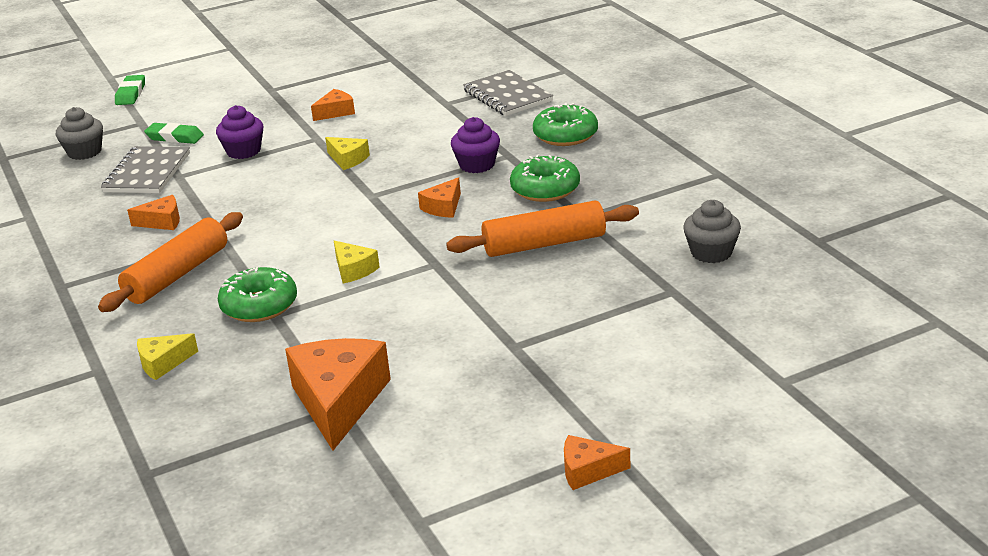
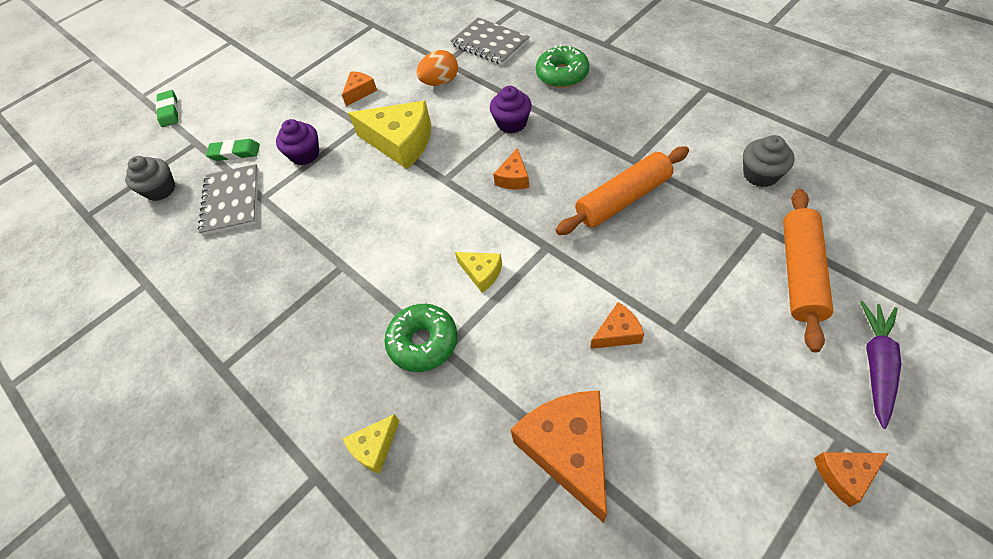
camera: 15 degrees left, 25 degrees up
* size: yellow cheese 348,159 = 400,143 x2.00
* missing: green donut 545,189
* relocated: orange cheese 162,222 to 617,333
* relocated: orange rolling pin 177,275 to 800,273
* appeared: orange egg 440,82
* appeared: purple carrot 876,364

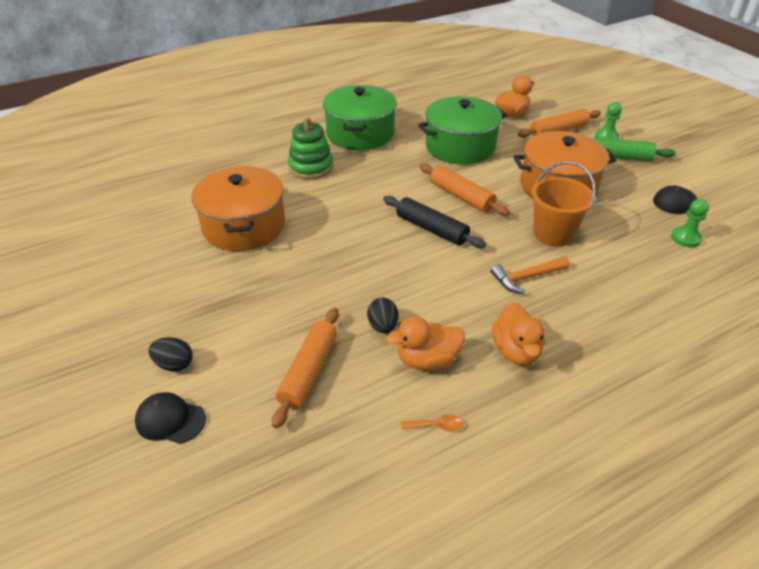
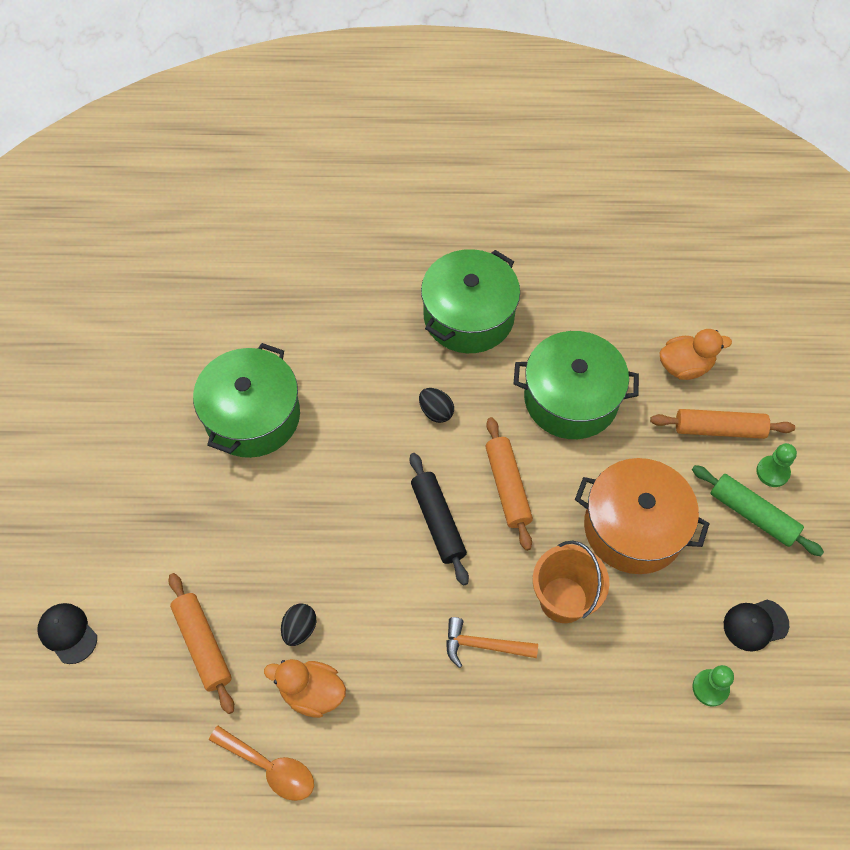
camera: 30 degrees right, 20 degrees up
* missing: green stacking toy 311,167
* colour: orange pot 244,226 to green pot 252,416
* missing: orange duck 516,351
* spun: orange rolling pin 308,371 = 203,645 75 degrees counterclockwise
* relocated: black egg 174,364 to 436,412
* size: orange spoon 437,425 = 270,767 x1.97

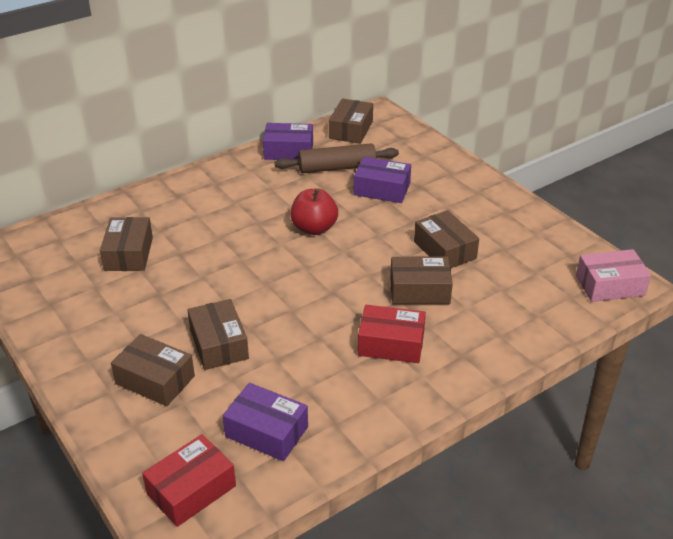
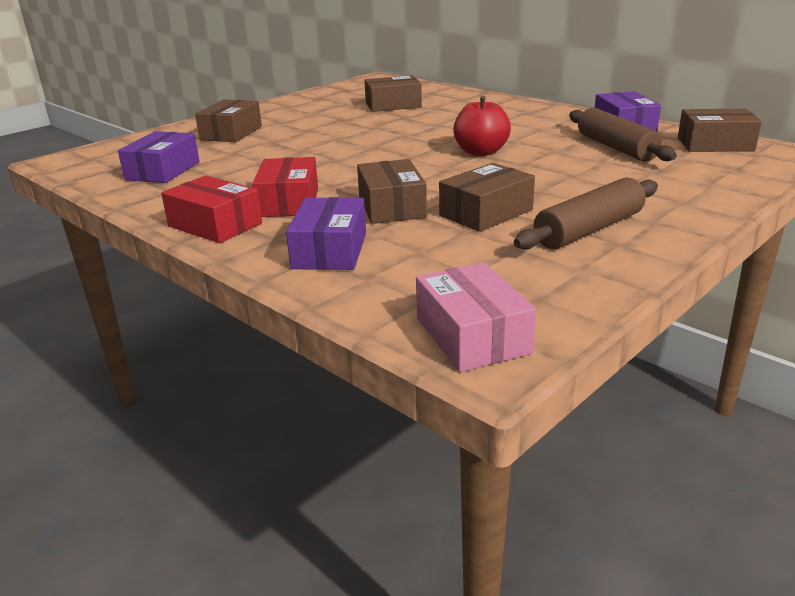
camera: 80 degrees right, 10 degrees down
* relocated: purple box 382,189 to 330,250
* missing: brown box 219,344
* relocated: red box 191,490 to 215,225
* appeared: brown rolling pin 589,230

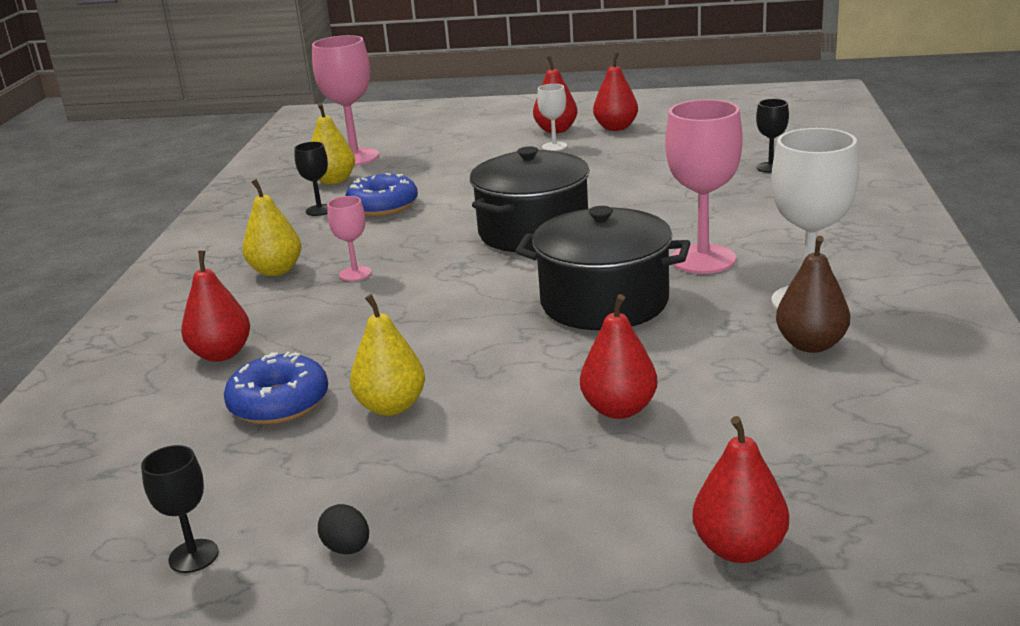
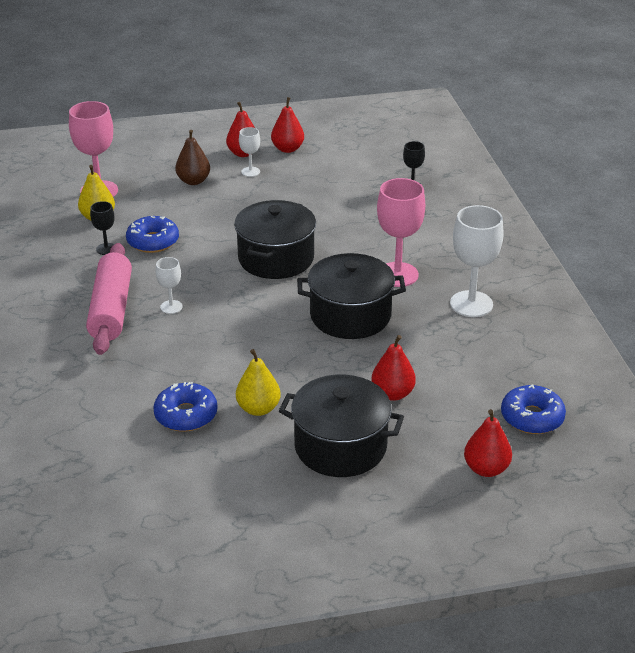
camera: 20 degrees left, 10 degrees up
* exchanged: yellow pear 276,270 to pink rolling pin 111,309
* colour: pink goblet 355,273 to white goblet 171,307
* relocated: brown pear 811,345 to 193,181
* missing: red pear 221,354
* missing: black goblet 193,556
* missing: black egg 347,548
* appeared: black pot 340,446
* appeared: blue donut 532,417

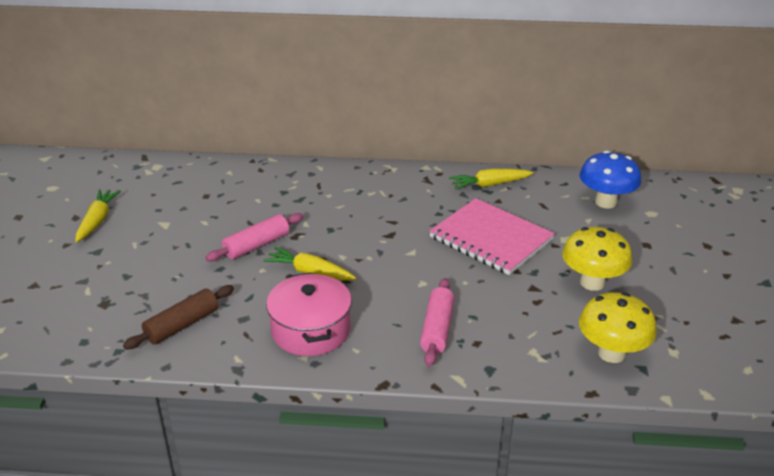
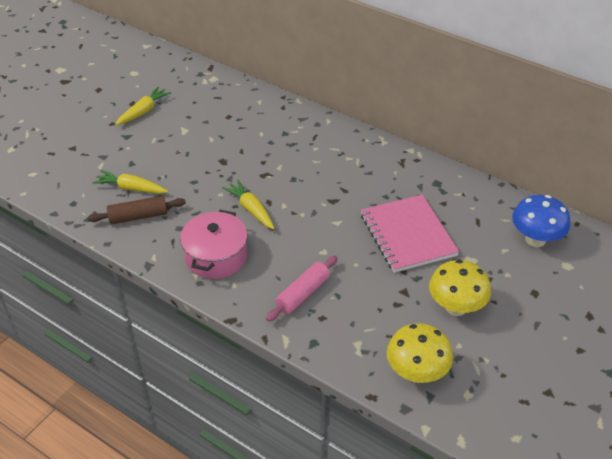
camera: 30 degrees right, 10 degrees up
* relocated: yellow carrot 489,185 to 131,188
* missing: pink rolling pin 256,245

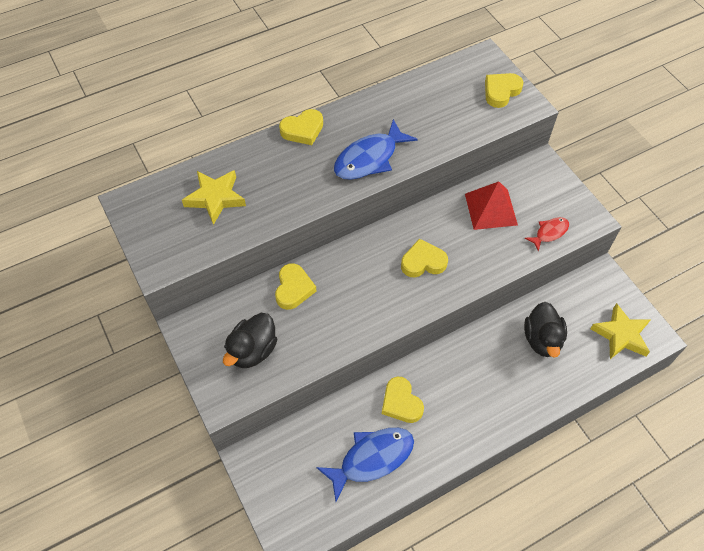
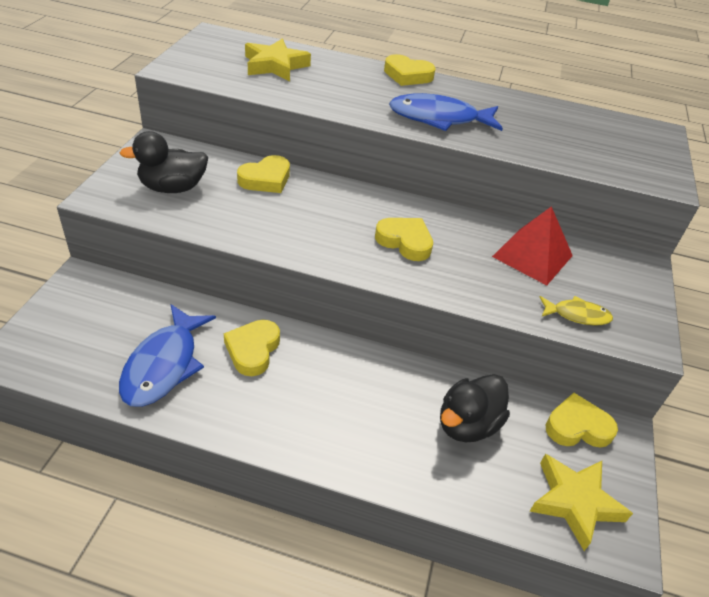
camera: 40 degrees right, 15 degrees down
* relocated: yellow heart 501,92 to 577,427
* colour: red fish 549,233 to yellow fish 577,315
* spun: blue fish 372,459 = 164,365 90 degrees clockwise

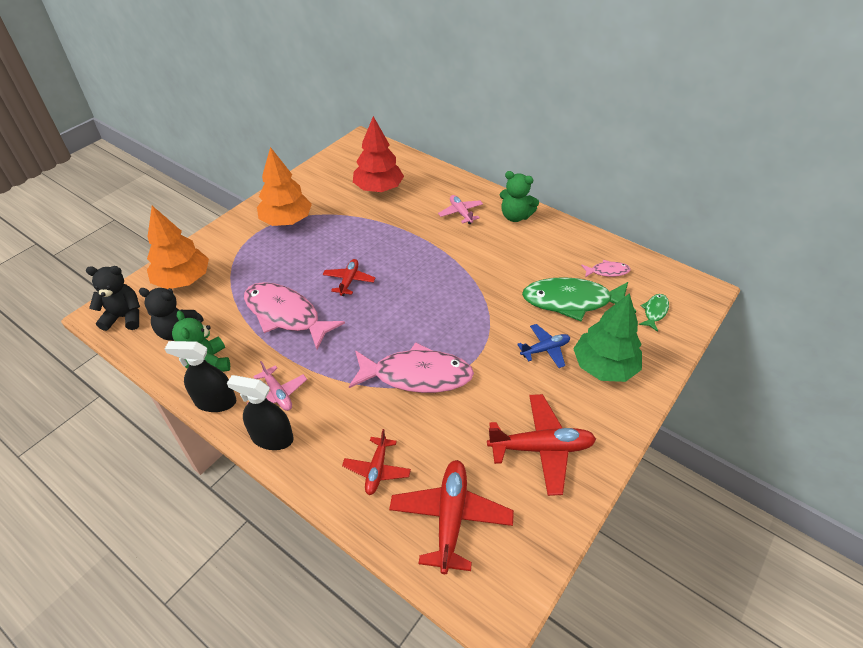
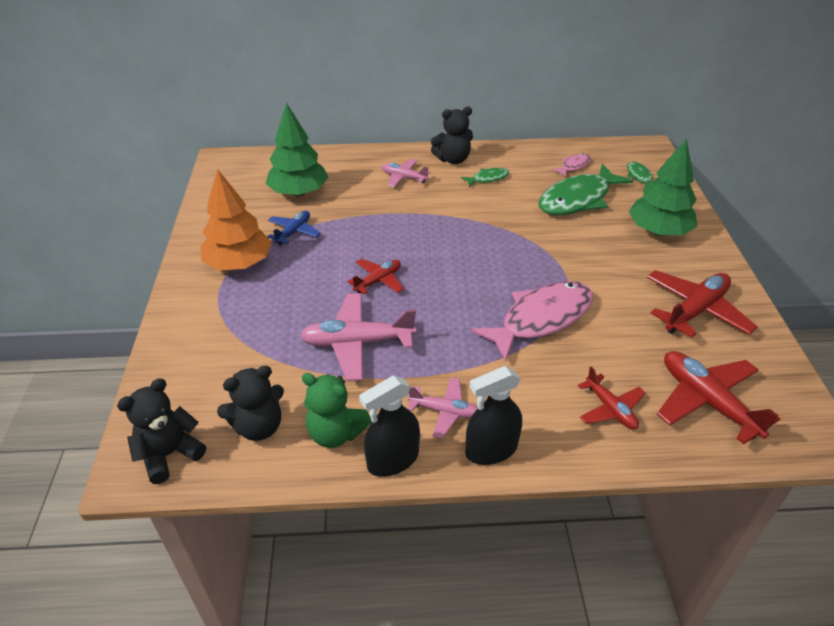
camera: 40 degrees left, 5 degrees down
* colour: red tree 378,188 to green tree 299,192
* colour: green teddy bear 515,216 to black teddy bear 453,159
* missing: orange tree 183,280
* spun: red plane 349,281 = 378,281 75 degrees clockwise
* exchanged: pink fish 286,315 to pink plane 357,343
* relocated: blue plane 545,349 to 294,232
* appeared: green fish 488,178

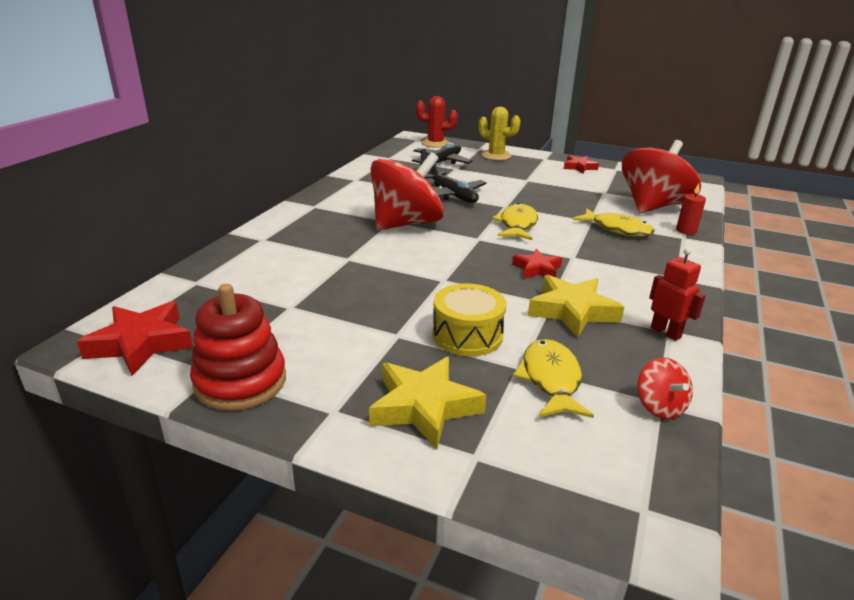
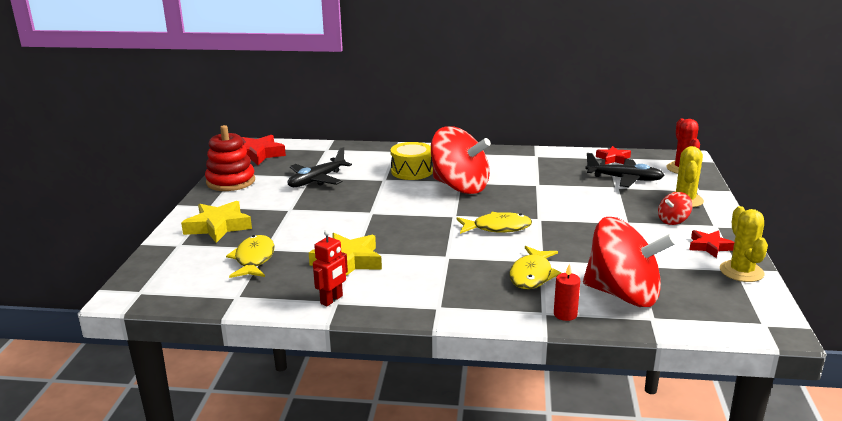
camera: 75 degrees right, 5 degrees down
* relocated: black plane 452,195 to 317,180
* relocated: red star 537,269 to 613,159
* relocated: yellow drum 467,335 to 412,171
* spun: yellow fish 551,380 = 254,259 75 degrees counterclockwise
* relocated: red spinning top 659,406 to 673,221
* appeared: yellow cactus 741,271

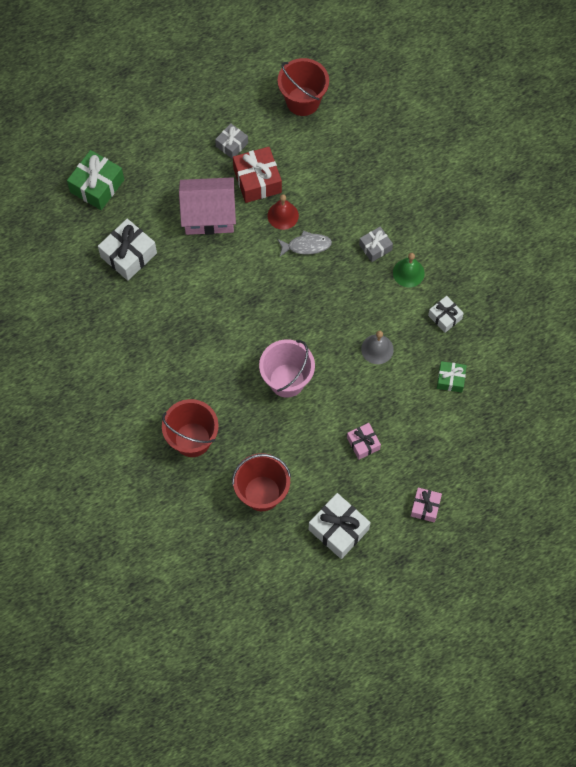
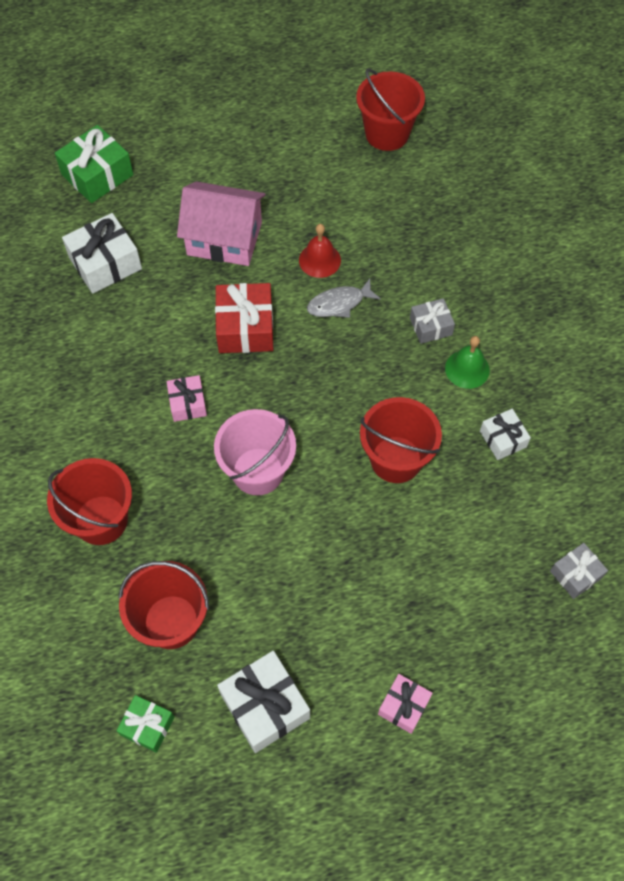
camera: 15 degrees right, 5 degrees down
* relocated: grey gift 232,144 to 575,574
* relocated: red gift 257,180 to 245,327
* spun: grey fish 306,245 = 339,303 150 degrees clockwise
* exchanged: grey bell 377,349 to red bucket 396,459
* relocated: green gift 450,379 to 147,726
* relocated: pink gift 363,443 to 187,403

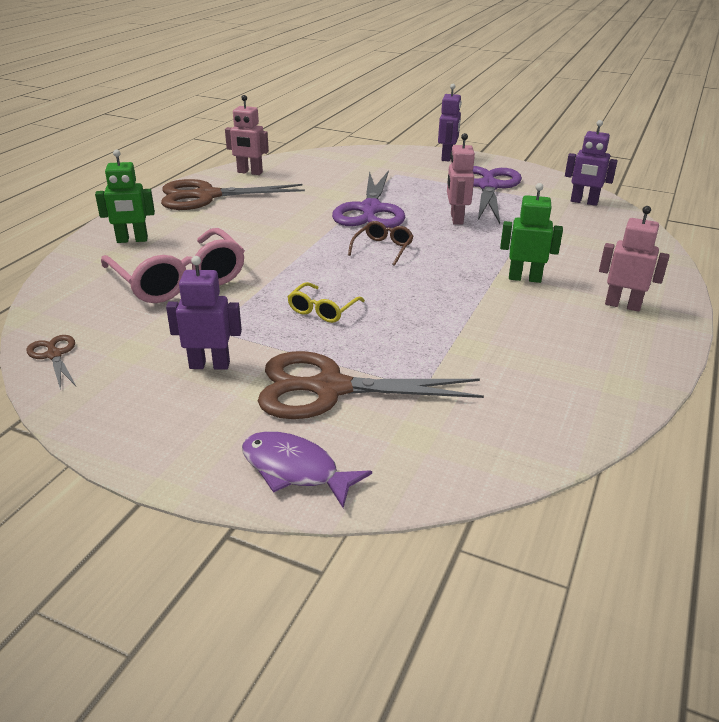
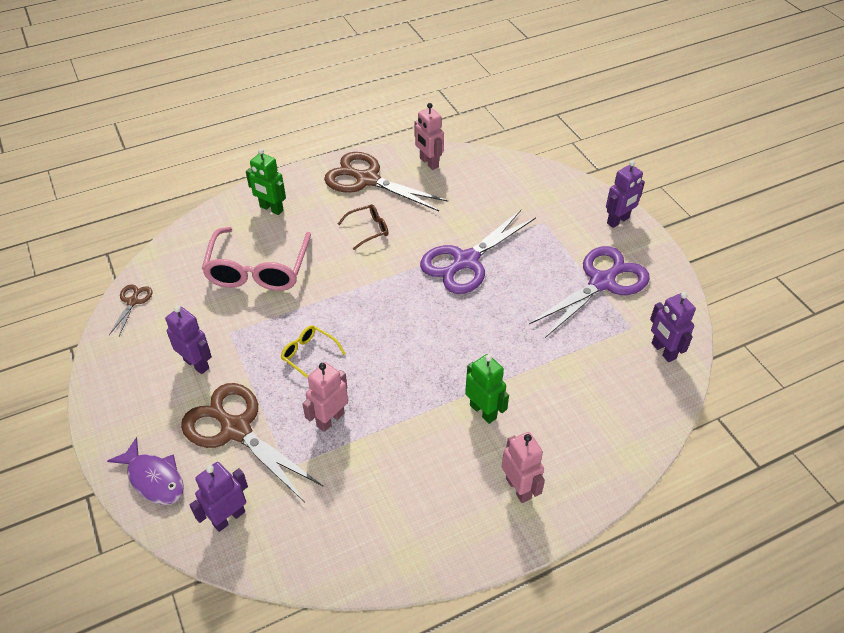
camera: 40 degrees right, 15 degrees up
* relocated: pink robot 456,219 to 330,419
* relocated: brown glasses 383,248 to 368,230
* spun: yellow glasses 322,310 = 309,355 60 degrees clockwise
* spun: purple fish 295,470 = 154,479 150 degrees clockwise
* appeared: purple robot 228,517

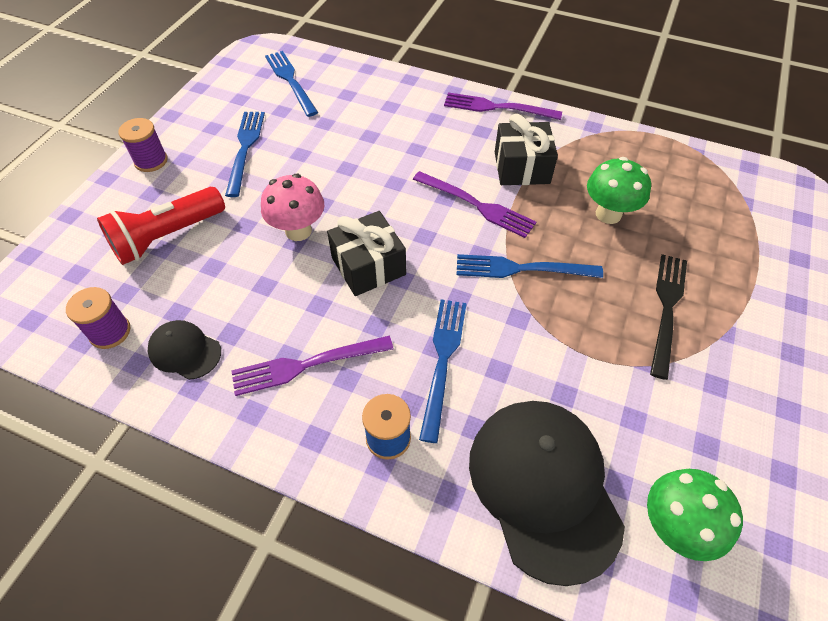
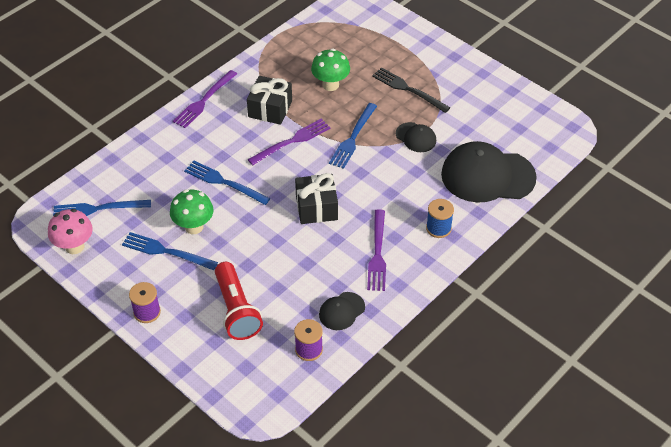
camera: 70 degrees left, 5 degrees down
* relocated: pink mushroom 298,231 to 74,246
* relocated: blue fork 443,359 to 223,182
* relocated: green mushroom 673,527 to 194,227
* appeared: black cap 416,137

